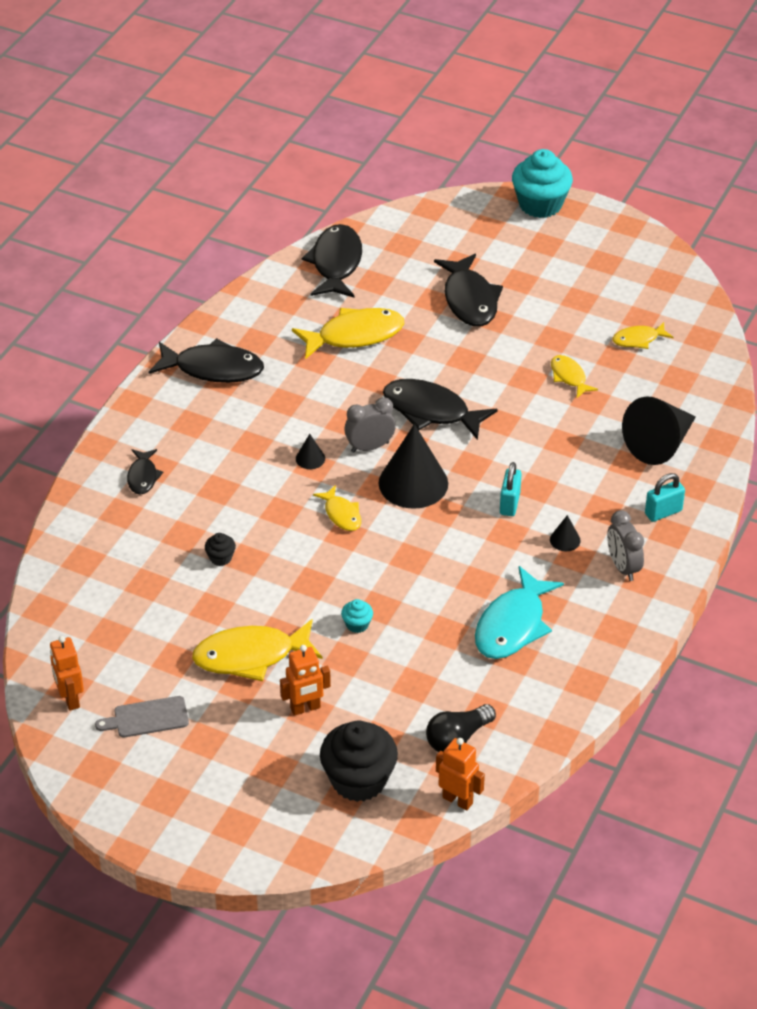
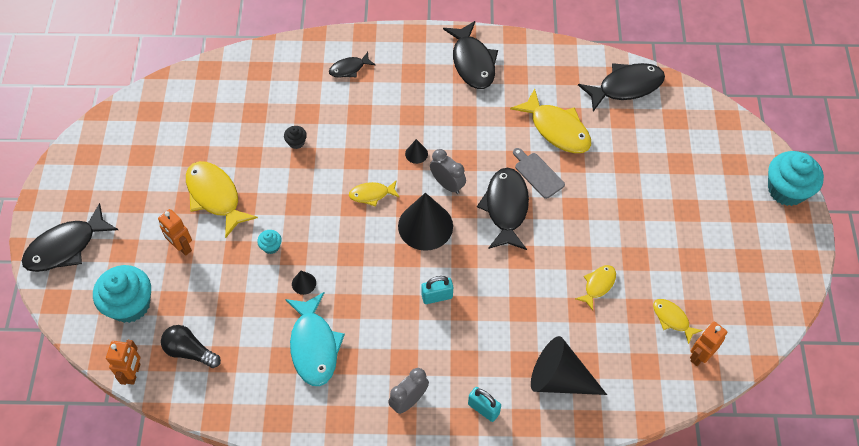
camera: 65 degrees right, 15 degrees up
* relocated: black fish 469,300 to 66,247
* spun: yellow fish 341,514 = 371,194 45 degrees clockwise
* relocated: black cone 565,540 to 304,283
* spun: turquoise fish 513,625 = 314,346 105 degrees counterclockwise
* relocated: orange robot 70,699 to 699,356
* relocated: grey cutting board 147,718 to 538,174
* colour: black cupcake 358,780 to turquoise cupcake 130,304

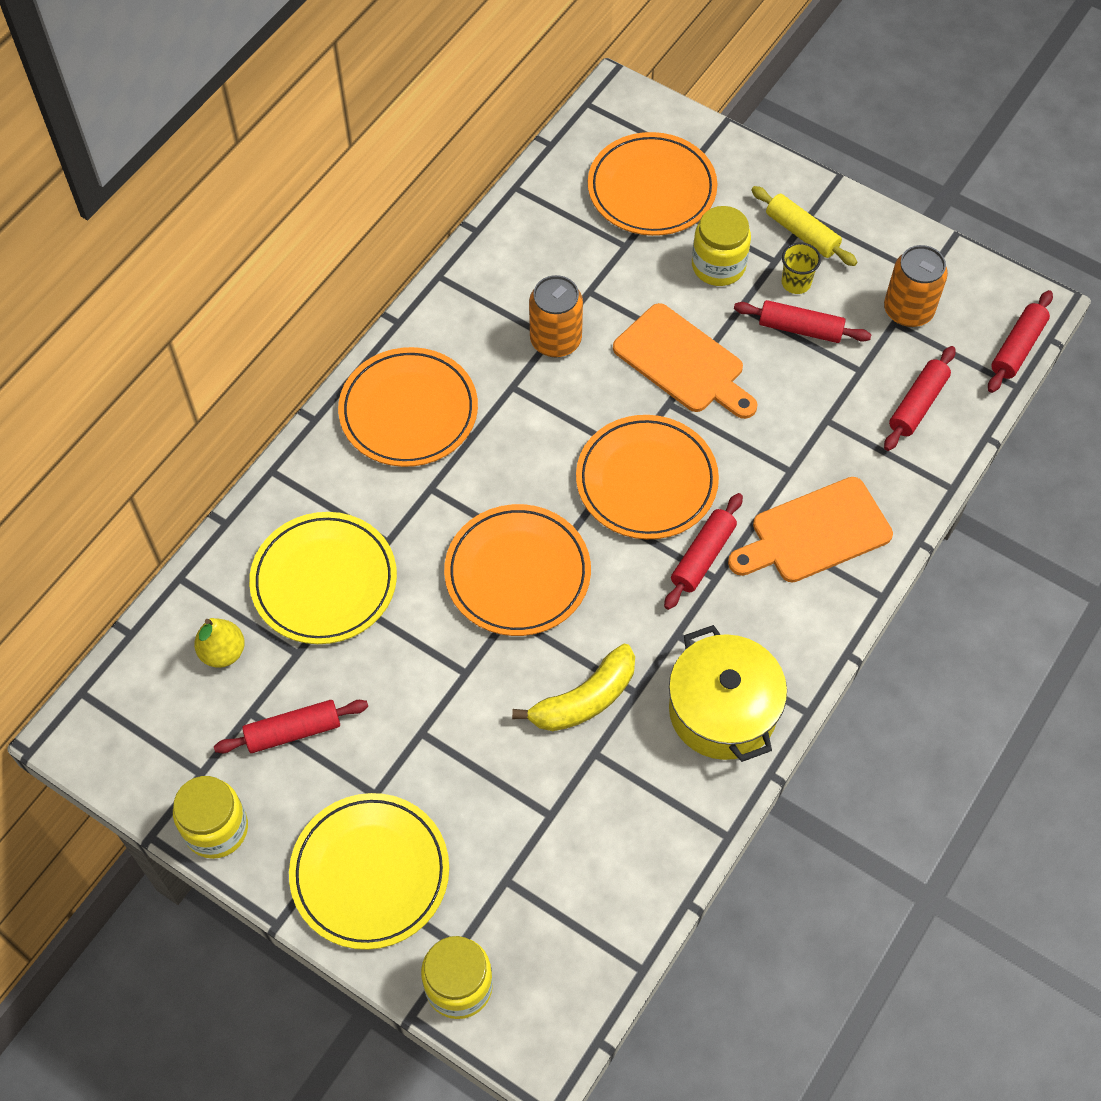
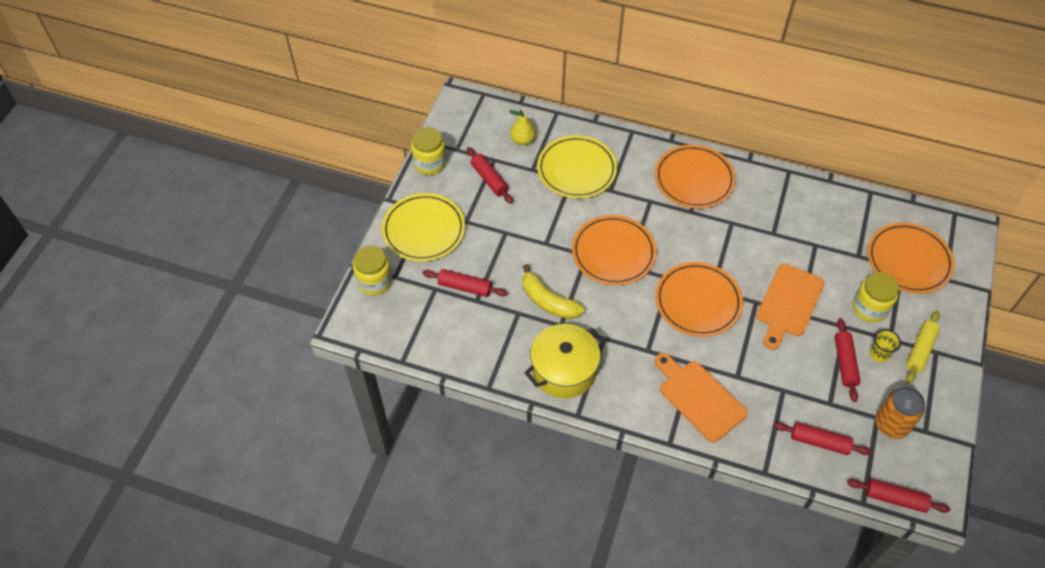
camera: 75 degrees right, 5 degrees down
* missing: orange can 555,340
* relocated: red rolling pin 703,556 to 465,287

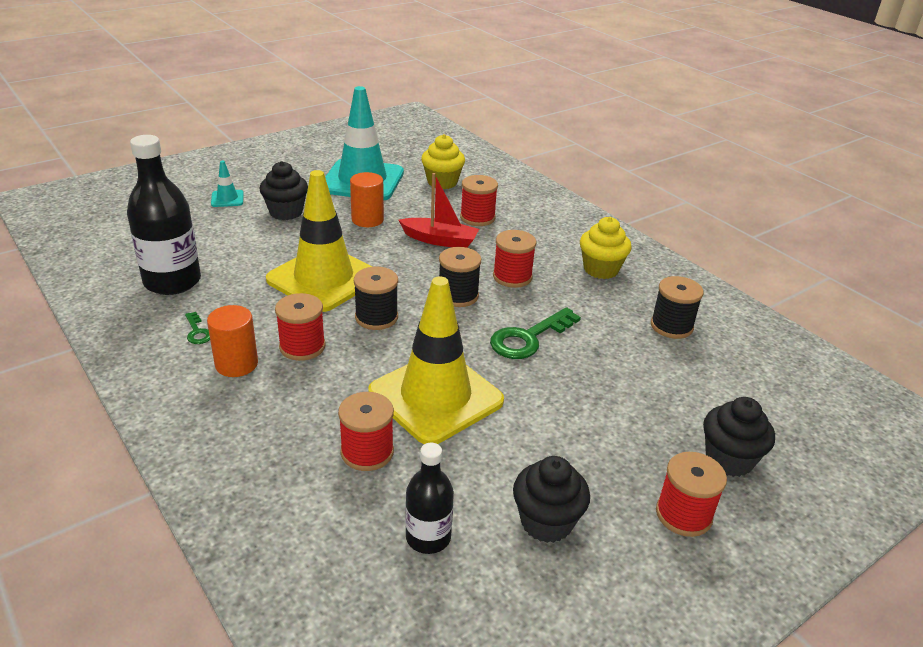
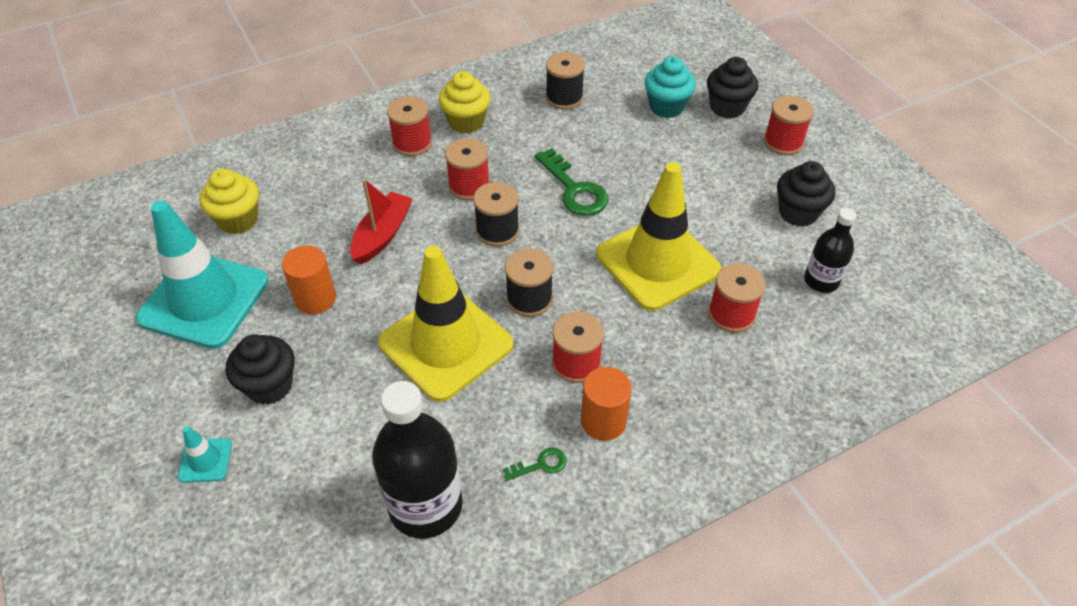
camera: 80 degrees left, 15 degrees up
* relocated: red spool 477,218 to 412,143
* appeared: turquoise cupcake 666,107

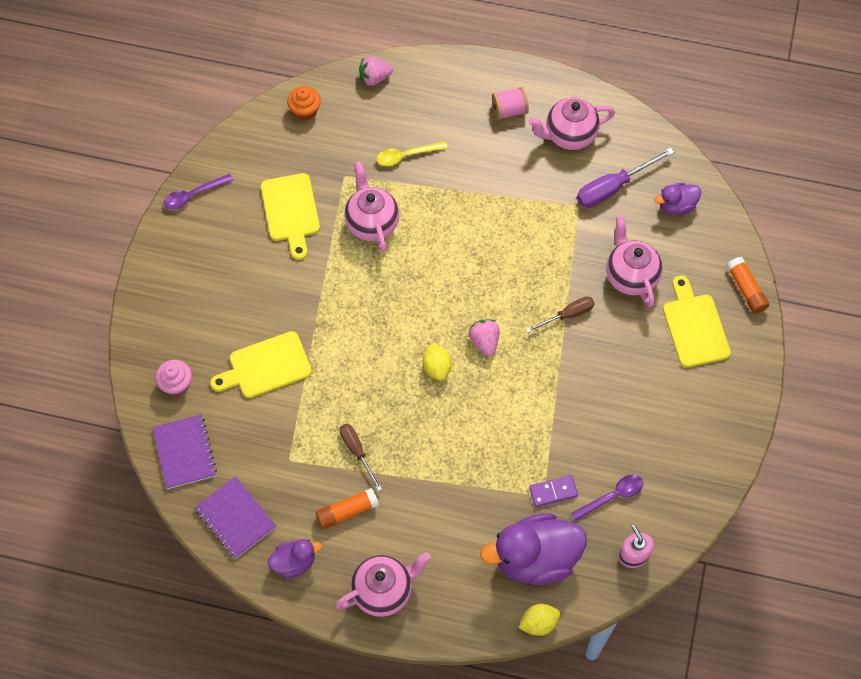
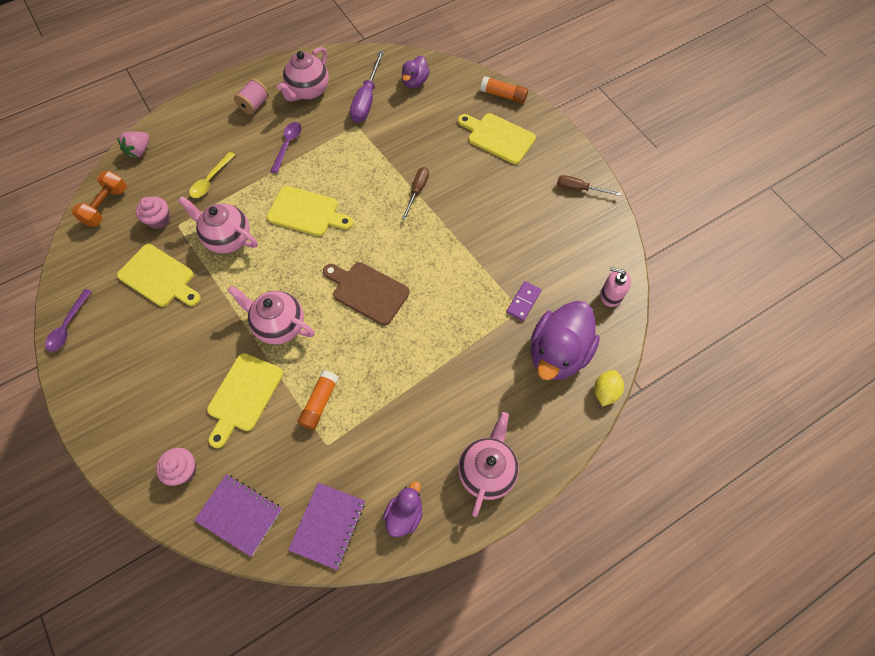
camera: 45 degrees left, 0 degrees up
* exchanged: orange cupcake 305,110 to orange dumbbell 106,206
* relocated: pink teapot 630,276 to 279,325
* missing: pink strawberry 484,341
* exchanged: yellow lemon 437,367 to brown cutting board 368,291
* relocated: brown screwdriver 357,452 to 579,189
* relocated: purple spoon 612,496 to 288,145
* spun: purple notebook 235,518 = 328,525 75 degrees counterclockwise
* relocated: orange glue stick 347,511 to 319,403
* appeared: yellow cutting board 306,212
* appeared: pink cupcake 159,220

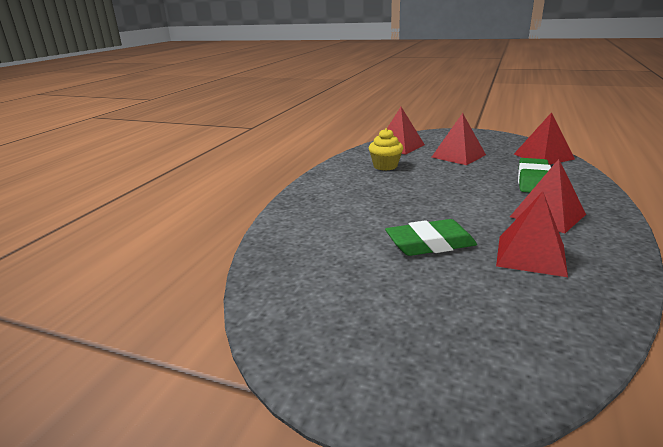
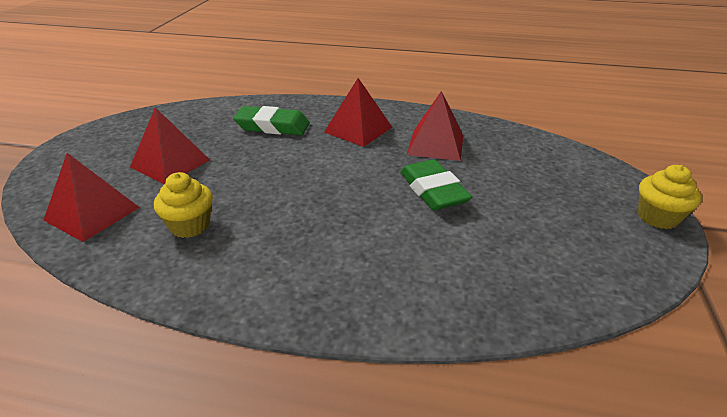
camera: 100 degrees left, 10 degrees up
* missing: red pyramid 543,156
* appeared: yellow cupcake 658,217

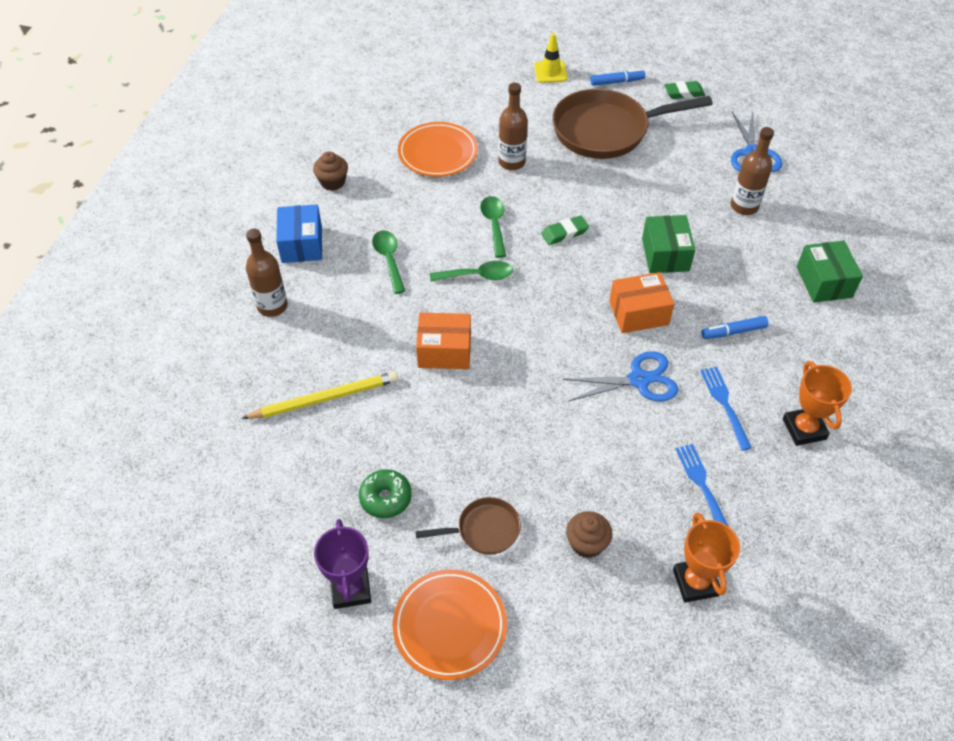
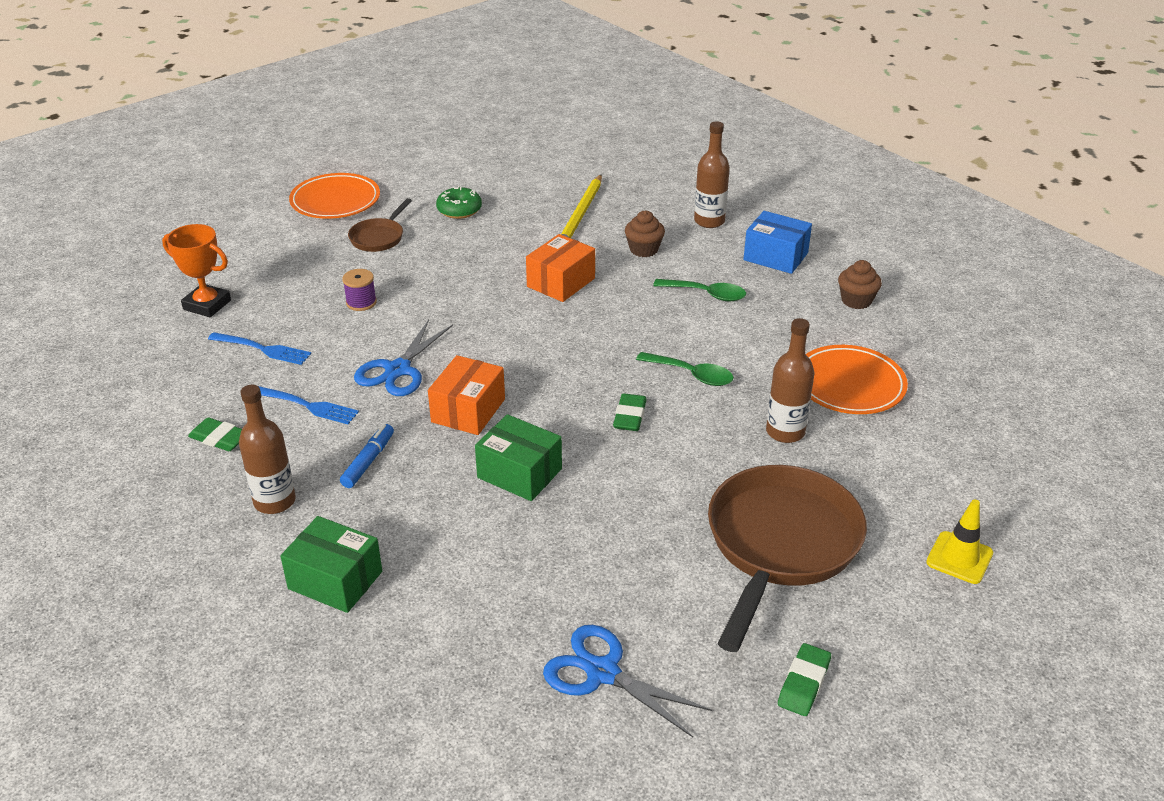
camera: 125 degrees right, 15 degrees down
* missing: blue marker 617,82
* relocated: brown bottle 744,206 to 274,501
* missing: green spoon 477,276
* exchanged: orange trophy 804,429 to green eraser 219,438
* relocated: brown cupcake 587,543 to 644,249
* missing: purple trophy 351,589
* appeared: purple spool 361,302

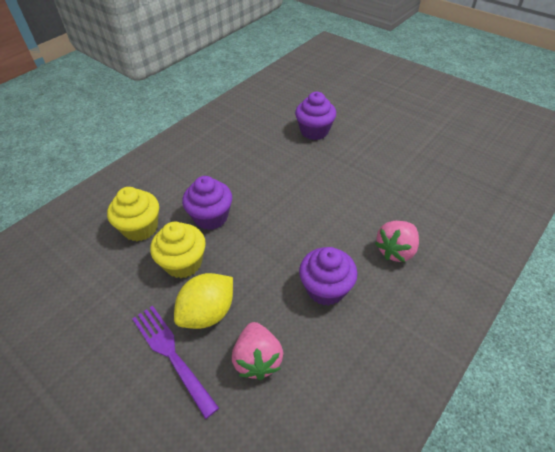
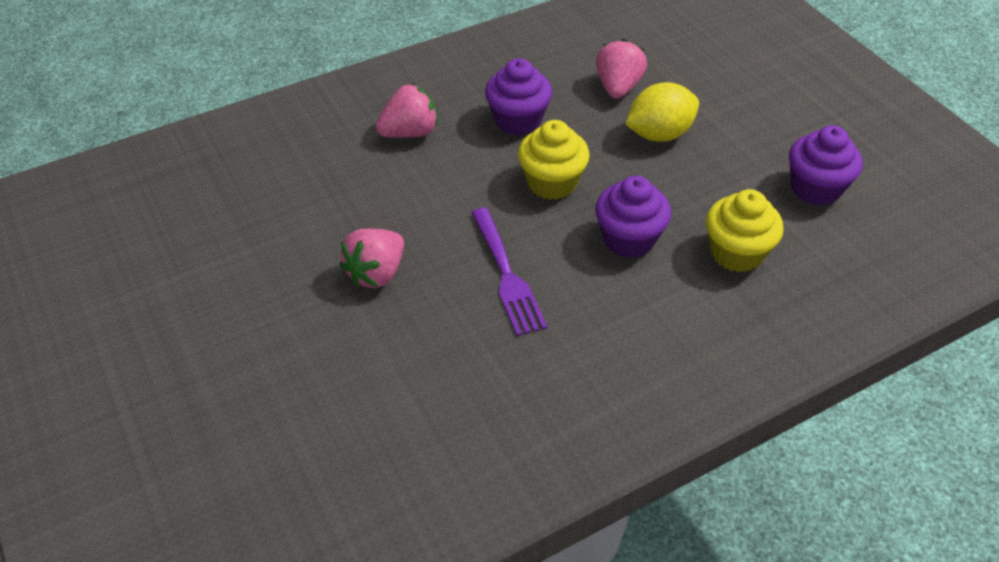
camera: 160 degrees left, 0 degrees up
* relocated: purple cupcake 314,131 to 815,188
* relocated: yellow cupcake 183,263 to 552,182
* relocated: purple fork 171,354 to 507,275
* appeared: pink strawberry 376,273

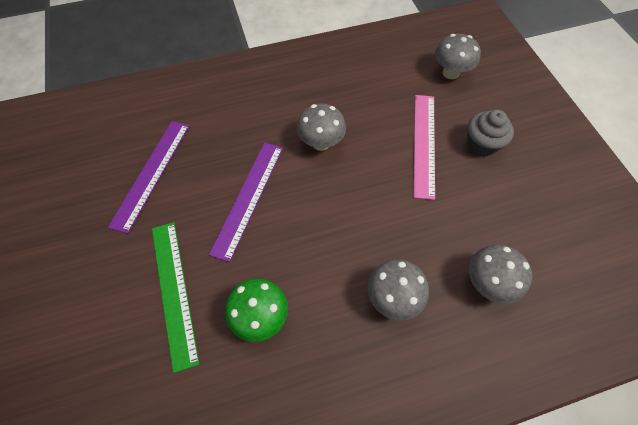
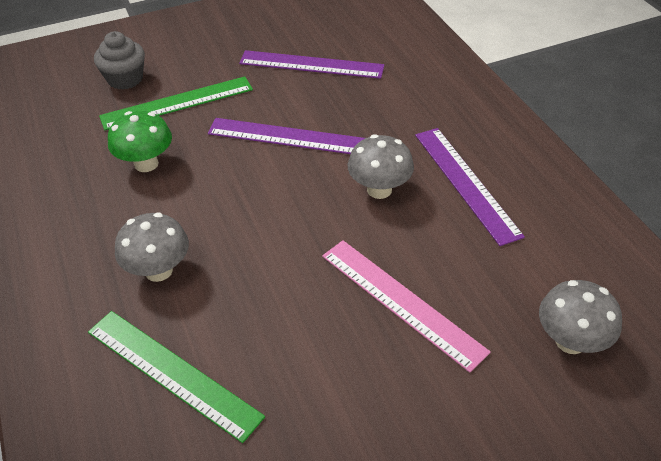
camera: 85 degrees right, 15 degrees down
* spun: pink ruler 424,144 = 401,302 45 degrees clockwise
* relocated: grey cupcake 481,144 to 125,79
* exchanged: grey mushroom 487,283 to green ruler 172,373
* appeared: purple ruler 466,183

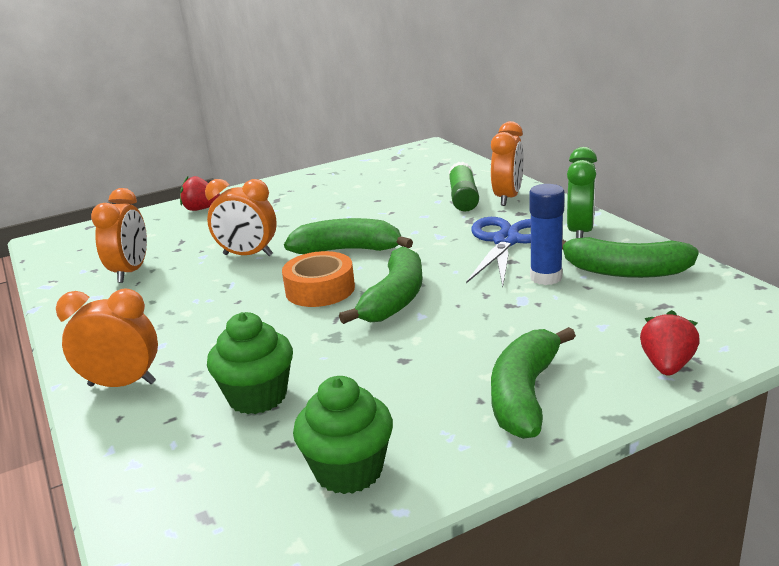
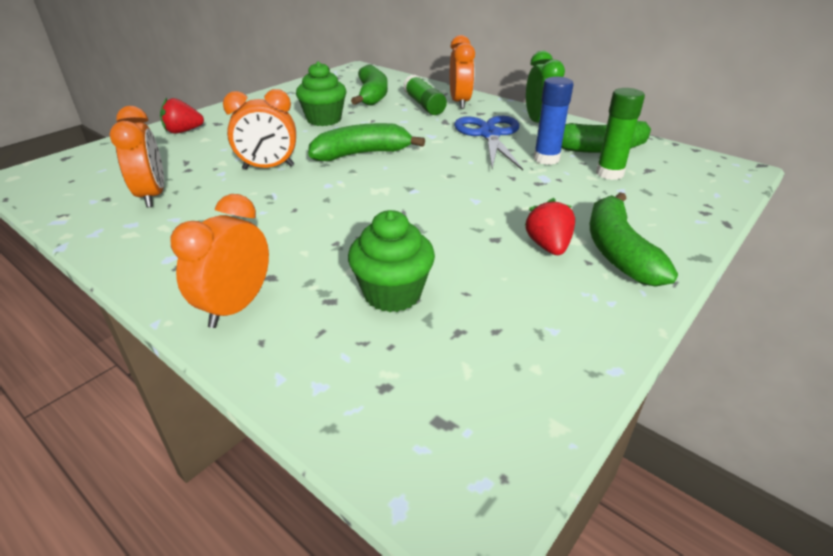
camera: 25 degrees left, 10 degrees up
* relocated: green banana 395,299 to 372,95
* missing: orange tape 320,289
* spun: orange clock 122,384 = 236,307 45 degrees counterclockwise
* relocated: red strawberry 667,366 to 548,246
* relocated: green cupcake 349,471 to 324,119
* appeared: green glue stick 609,173

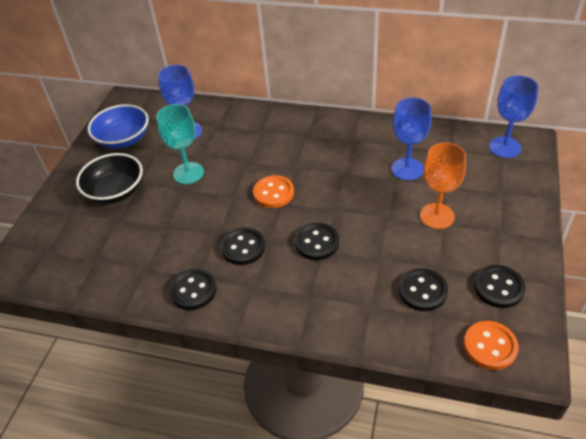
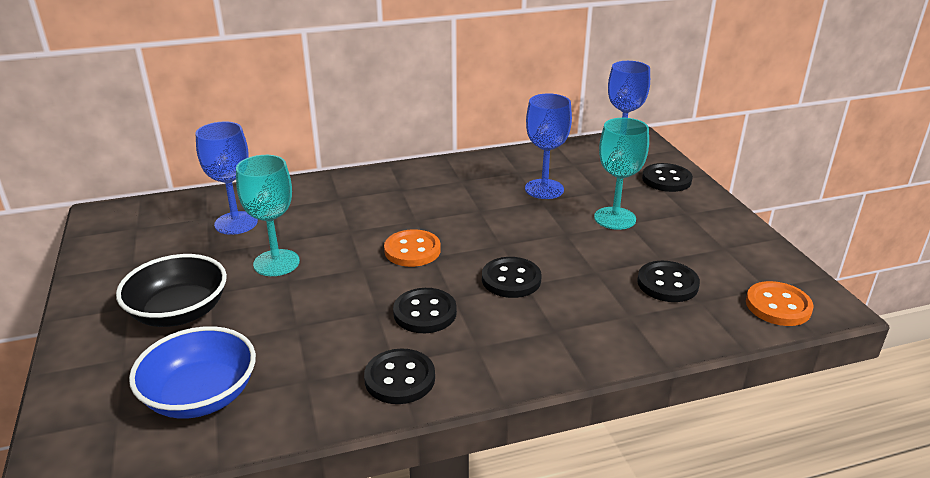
camera: 35 degrees left, 15 degrees down
* relocated: blue bowl 123,139 to 201,396
* colour: orange goblet 437,216 to turquoise goblet 615,218
* relocated: black button 498,287 to 666,179

